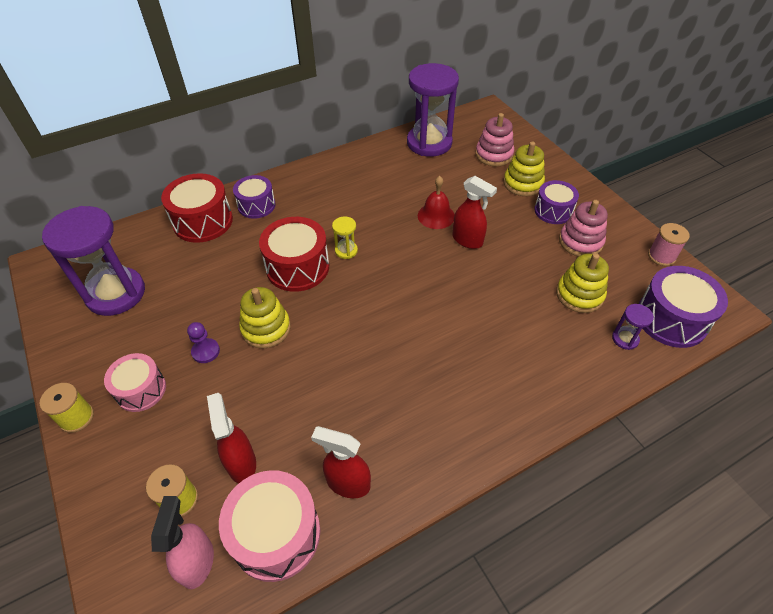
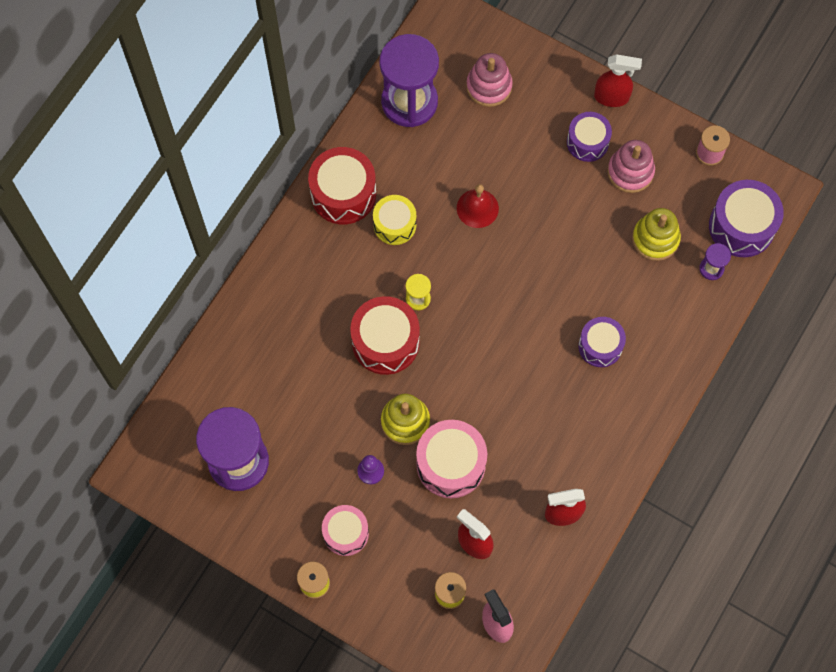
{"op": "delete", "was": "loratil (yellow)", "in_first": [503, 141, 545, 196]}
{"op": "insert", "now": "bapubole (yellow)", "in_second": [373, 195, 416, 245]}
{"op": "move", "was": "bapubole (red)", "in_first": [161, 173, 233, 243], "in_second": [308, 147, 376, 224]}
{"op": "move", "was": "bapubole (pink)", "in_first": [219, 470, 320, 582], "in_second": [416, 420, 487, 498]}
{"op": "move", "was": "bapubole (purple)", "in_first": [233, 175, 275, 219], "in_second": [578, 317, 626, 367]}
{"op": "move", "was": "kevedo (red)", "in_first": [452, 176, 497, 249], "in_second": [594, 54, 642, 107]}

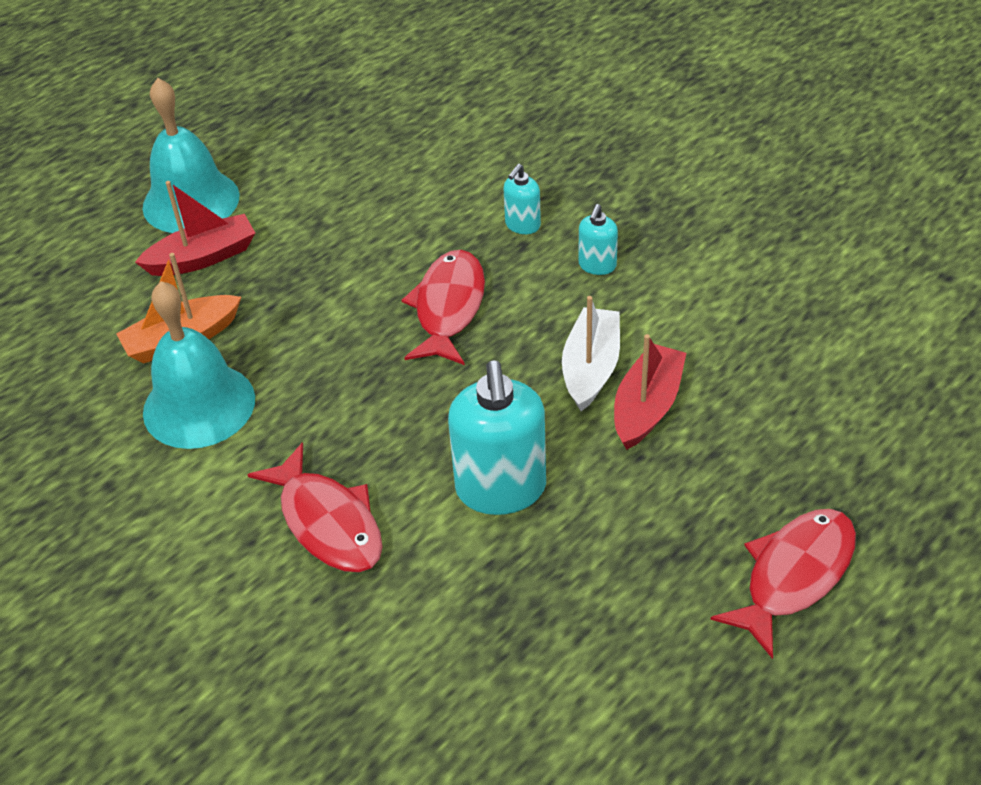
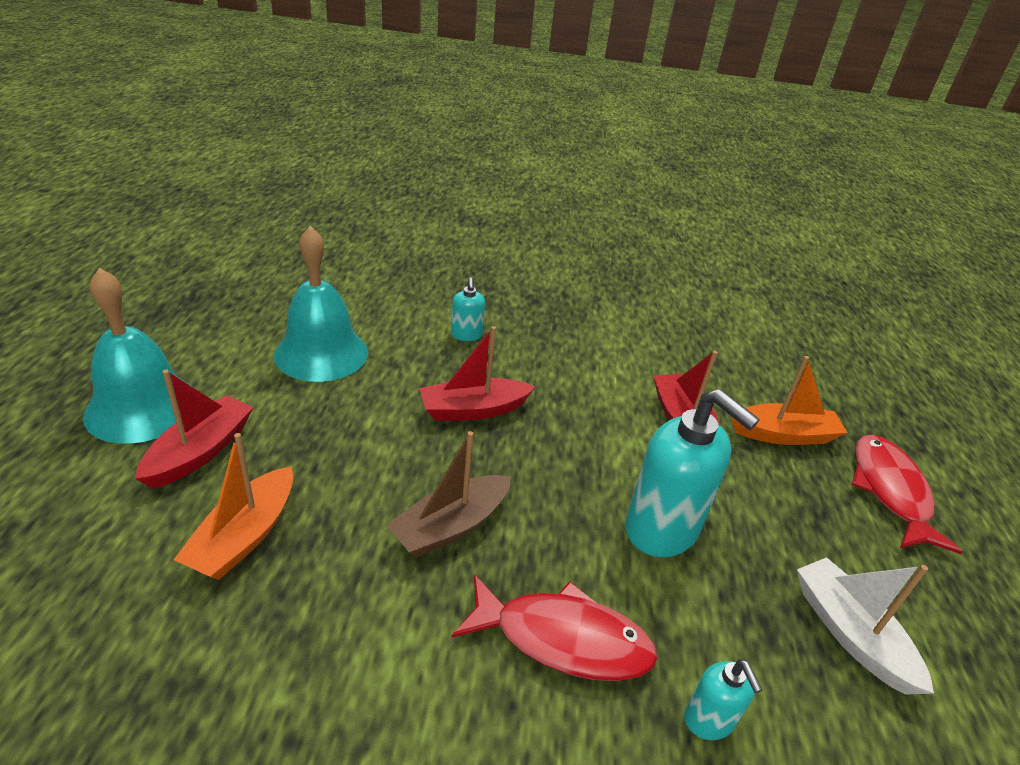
{"op": "insert", "now": "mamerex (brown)", "in_second": [386, 431, 511, 558]}
{"op": "insert", "now": "mamerex (orange)", "in_second": [731, 356, 848, 445]}
{"op": "move", "was": "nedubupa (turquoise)", "in_first": [143, 281, 255, 449], "in_second": [274, 226, 368, 382]}
{"op": "move", "was": "mamerex (white)", "in_first": [562, 296, 620, 411], "in_second": [797, 557, 934, 695]}
{"op": "move", "was": "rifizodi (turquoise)", "in_first": [579, 204, 618, 275], "in_second": [684, 659, 762, 740]}
{"op": "replace", "was": "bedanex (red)", "now": "mamerex (red)", "in_first": [401, 250, 485, 365], "in_second": [419, 326, 535, 421]}

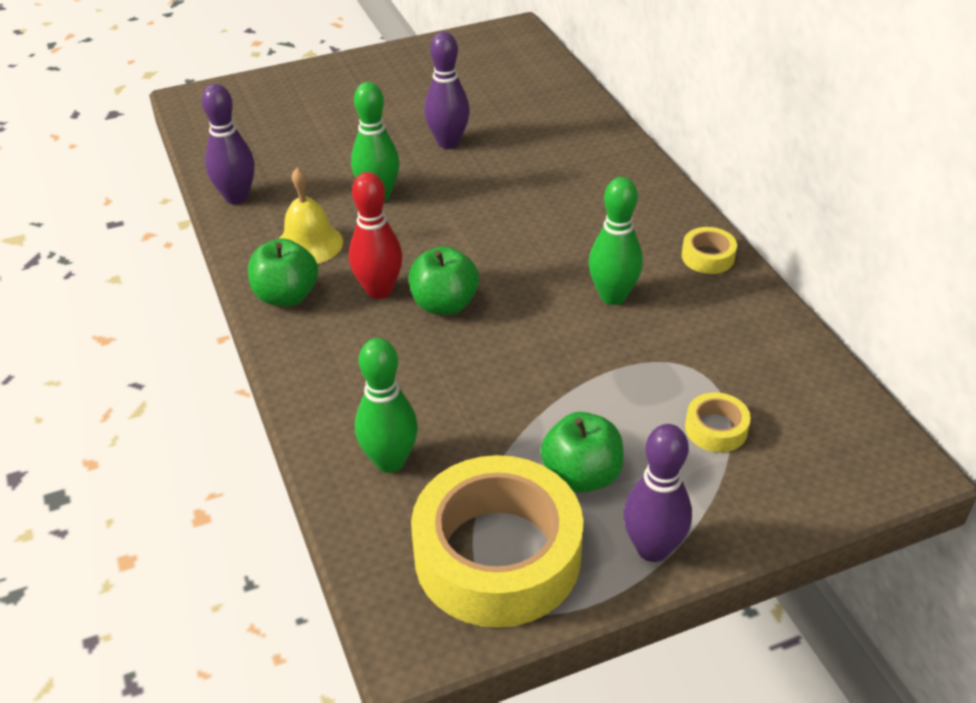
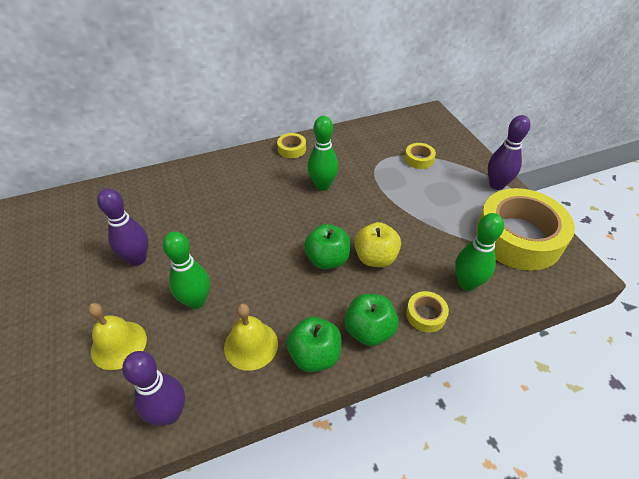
{"op": "delete", "was": "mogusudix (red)", "in_first": [349, 172, 402, 299]}
{"op": "insert", "now": "nedubupa (yellow)", "in_second": [88, 303, 147, 370]}
{"op": "insert", "now": "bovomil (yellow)", "in_second": [354, 222, 401, 267]}
{"op": "insert", "now": "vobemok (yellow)", "in_second": [406, 291, 449, 333]}
{"op": "move", "was": "bovomil (green)", "in_first": [541, 412, 624, 493], "in_second": [345, 294, 398, 346]}

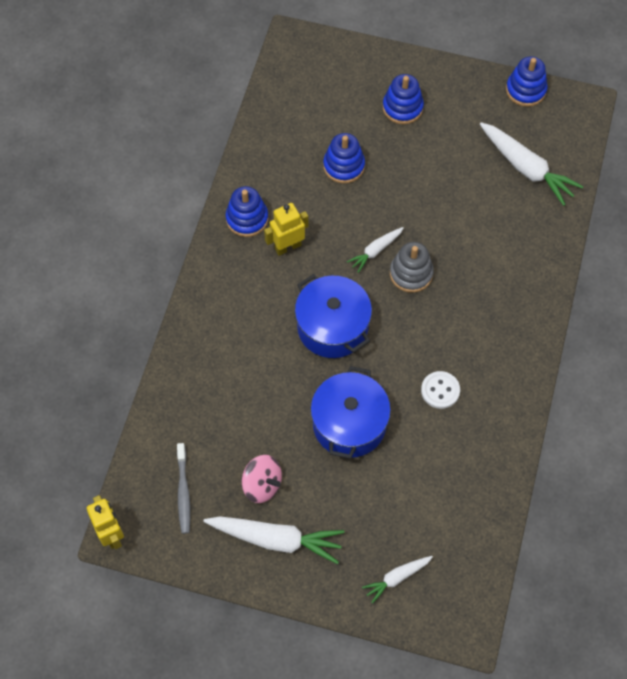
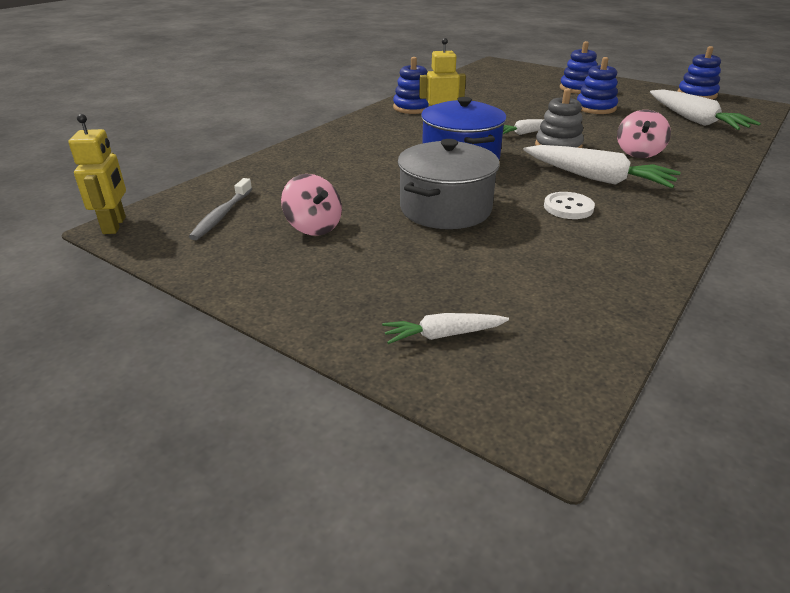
{"op": "insert", "now": "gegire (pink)", "in_second": [617, 110, 671, 158]}
{"op": "move", "was": "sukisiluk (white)", "in_first": [203, 516, 344, 564], "in_second": [523, 145, 681, 188]}
{"op": "move", "was": "loratil (blue)", "in_first": [323, 133, 365, 184], "in_second": [577, 57, 618, 114]}
{"op": "recolor", "was": "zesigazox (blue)", "now": "zesigazox (grey)", "in_first": [311, 366, 391, 459], "in_second": [398, 139, 500, 229]}

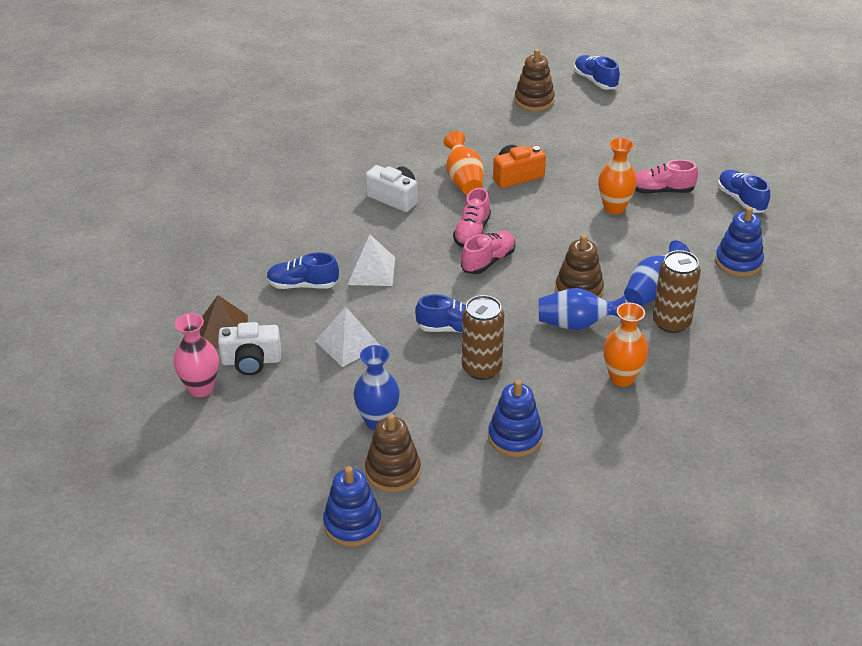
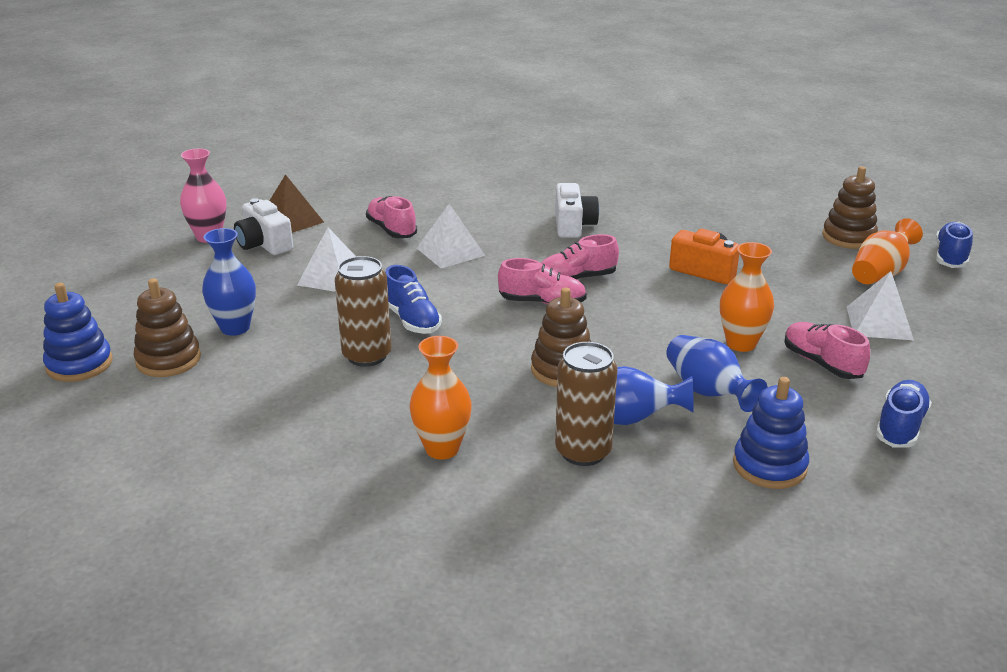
{"op": "delete", "was": "loratil (blue)", "in_first": [488, 380, 543, 457]}
{"op": "insert", "now": "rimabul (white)", "in_second": [847, 271, 914, 340]}
{"op": "move", "was": "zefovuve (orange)", "in_first": [444, 131, 483, 195], "in_second": [852, 218, 923, 284]}
{"op": "move", "was": "zefovuve (blue)", "in_first": [539, 288, 625, 330], "in_second": [666, 335, 768, 412]}
{"op": "recolor", "was": "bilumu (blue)", "now": "bilumu (pink)", "in_first": [267, 252, 339, 289], "in_second": [366, 196, 417, 238]}

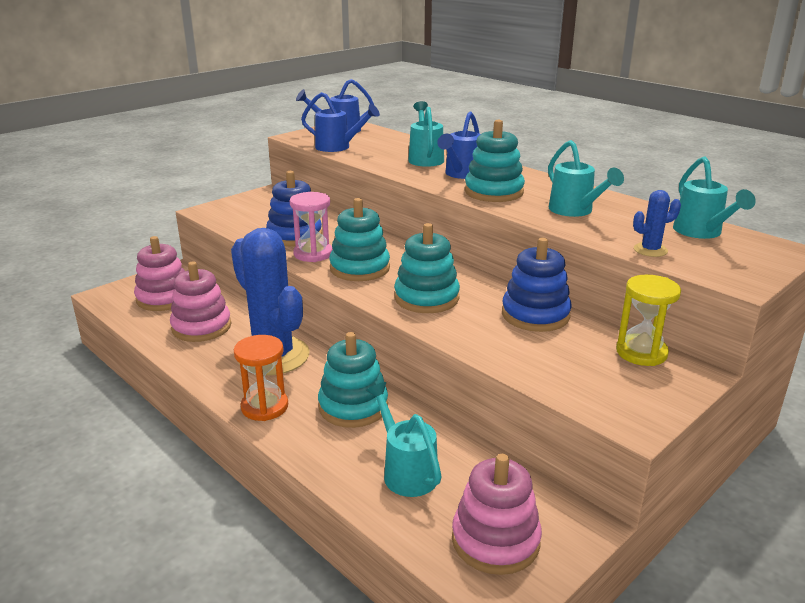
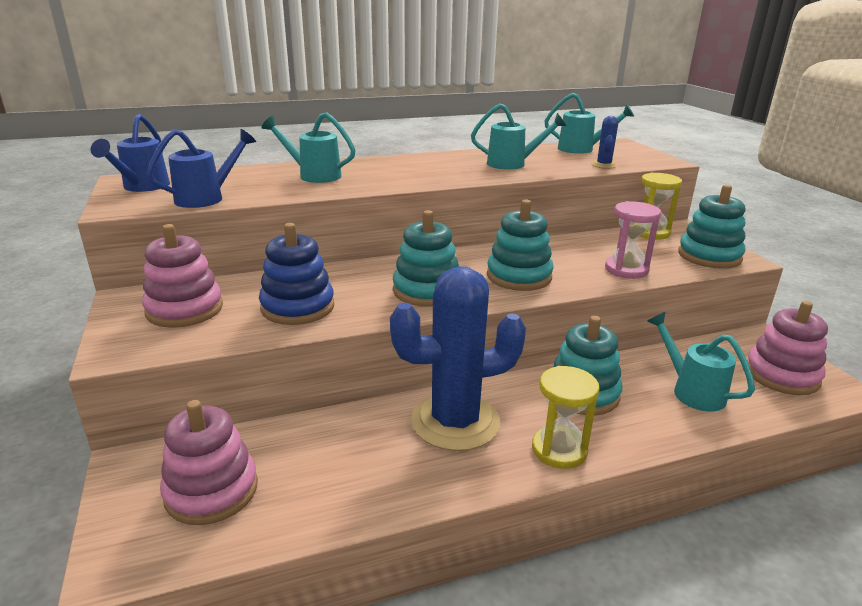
{"op": "delete", "was": "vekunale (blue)", "in_first": [437, 112, 480, 179]}
{"op": "delete", "was": "loratil (blue)", "in_first": [502, 238, 572, 332]}
{"op": "move", "was": "loratil (pink)", "in_first": [170, 261, 231, 342], "in_second": [142, 224, 223, 328]}
{"op": "move", "was": "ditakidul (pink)", "in_first": [290, 192, 333, 262], "in_second": [605, 201, 661, 279]}
{"op": "move", "was": "loratil (turquoise)", "in_first": [465, 120, 525, 202], "in_second": [678, 184, 745, 269]}
{"op": "recolor", "was": "ditakidul (orange)", "now": "ditakidul (yellow)", "in_first": [234, 335, 288, 421], "in_second": [532, 366, 599, 469]}
{"op": "rotate", "was": "vekunale (turquoise)", "in_first": [366, 382, 442, 497], "in_second": [647, 312, 755, 411], "clockwise": 60}

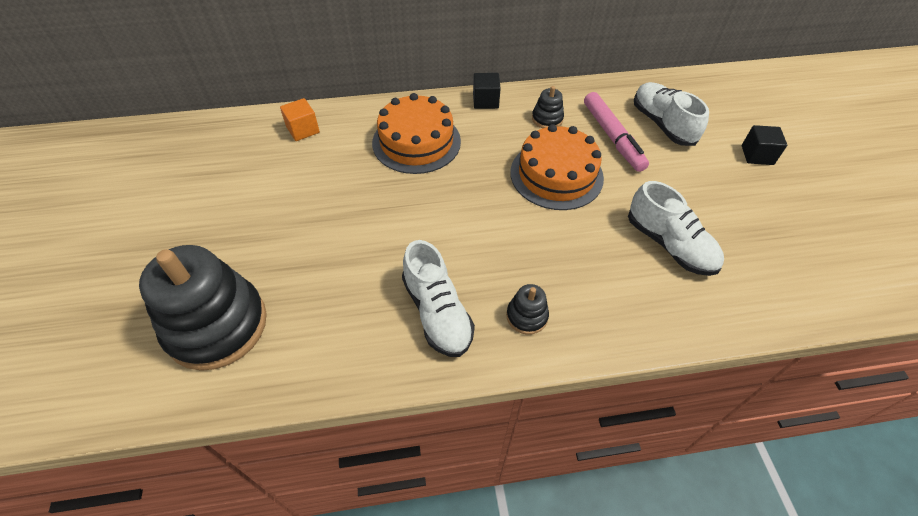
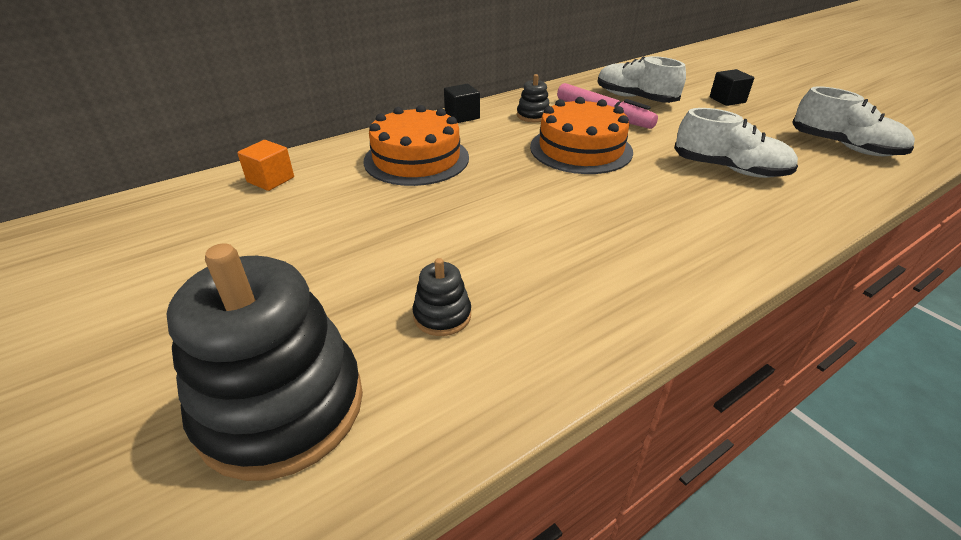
{"op": "move", "was": "bilumu (white)", "in_first": [402, 240, 475, 357], "in_second": [792, 86, 915, 156]}
{"op": "move", "was": "loratil (black)", "in_first": [506, 284, 549, 335], "in_second": [413, 258, 471, 336]}

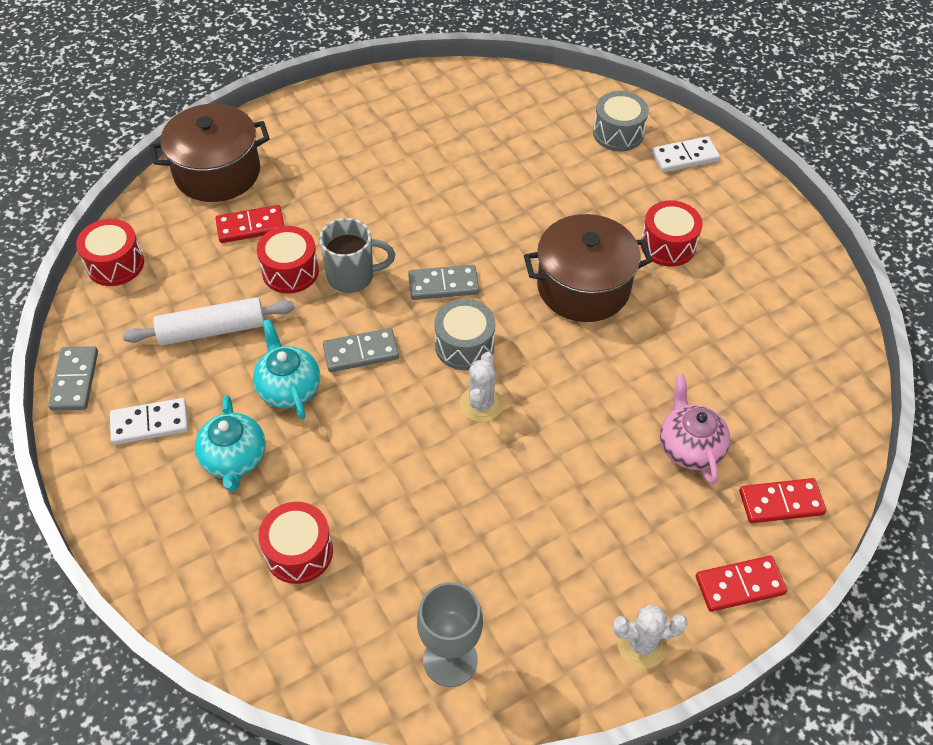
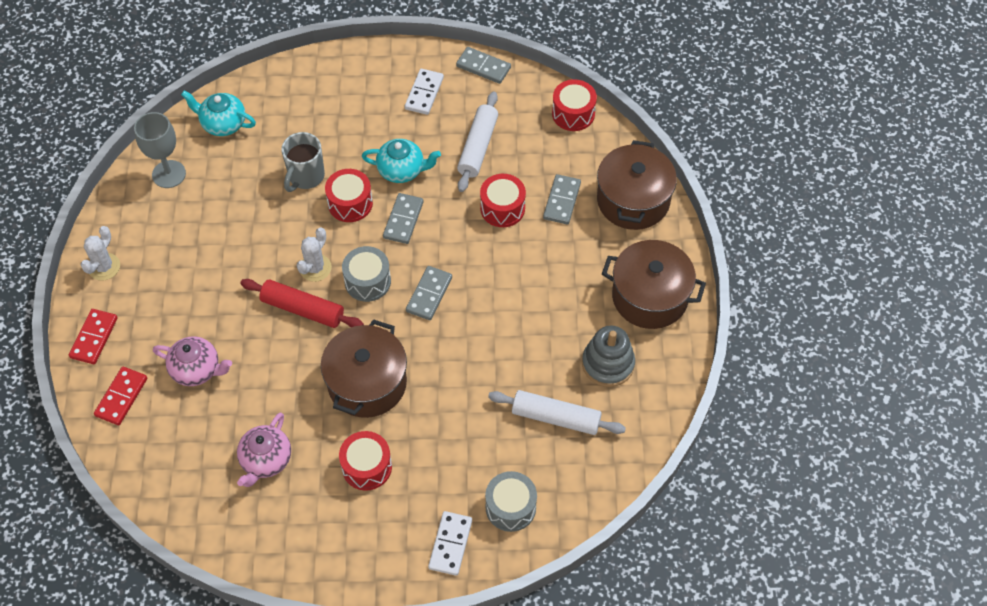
{"op": "insert", "now": "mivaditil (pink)", "in_second": [237, 412, 291, 487]}
{"op": "insert", "now": "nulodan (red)", "in_second": [240, 279, 364, 328]}
{"op": "insert", "now": "nulodan (white)", "in_second": [488, 390, 626, 435]}
{"op": "insert", "now": "loratil (grey)", "in_second": [582, 326, 635, 387]}
{"op": "insert", "now": "zesigazox (brown)", "in_second": [602, 240, 706, 329]}
{"op": "move", "was": "mivaditil (turquoise)", "in_first": [194, 395, 266, 492], "in_second": [181, 90, 256, 136]}
{"op": "move", "was": "bapubole (red)", "in_first": [258, 502, 333, 584], "in_second": [325, 169, 373, 222]}
{"op": "move", "was": "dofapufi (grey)", "in_first": [319, 218, 395, 293], "in_second": [281, 132, 325, 192]}
{"op": "recolor", "was": "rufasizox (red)", "now": "rufasizox (grey)", "in_first": [215, 205, 284, 243], "in_second": [543, 174, 581, 224]}
{"op": "rotate", "was": "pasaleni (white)", "in_first": [459, 352, 503, 422], "in_second": [297, 227, 332, 282], "clockwise": 75}

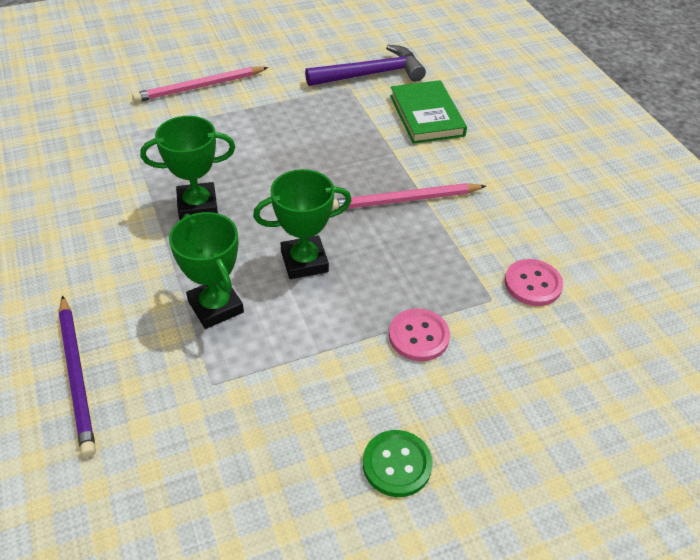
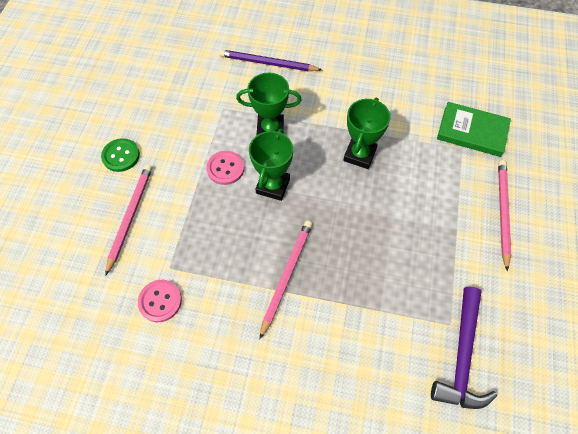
{"op": "insert", "now": "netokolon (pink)", "in_second": [105, 164, 152, 276]}
{"op": "move", "was": "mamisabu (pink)", "in_first": [389, 308, 450, 361], "in_second": [206, 151, 244, 185]}
{"op": "move", "was": "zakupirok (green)", "in_first": [390, 80, 467, 144], "in_second": [437, 102, 511, 157]}

